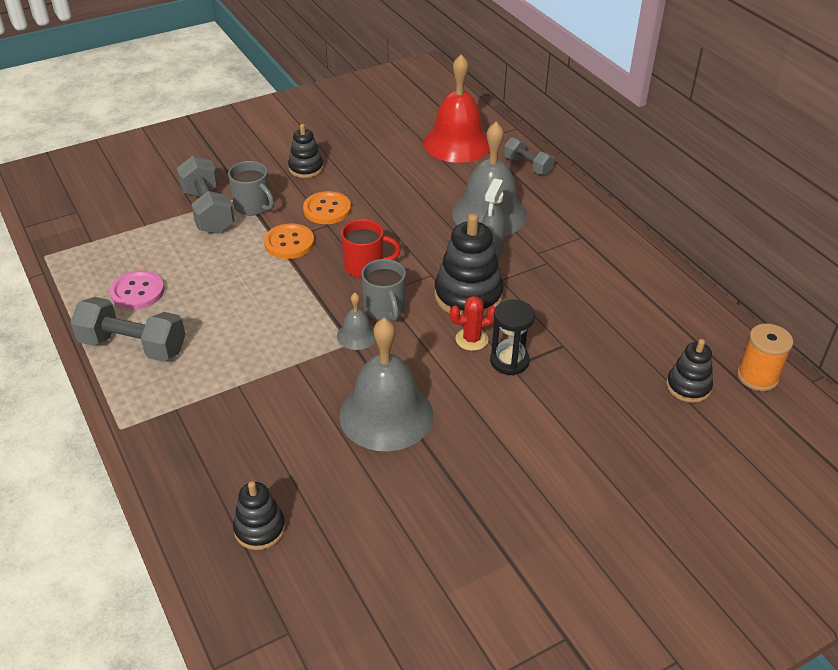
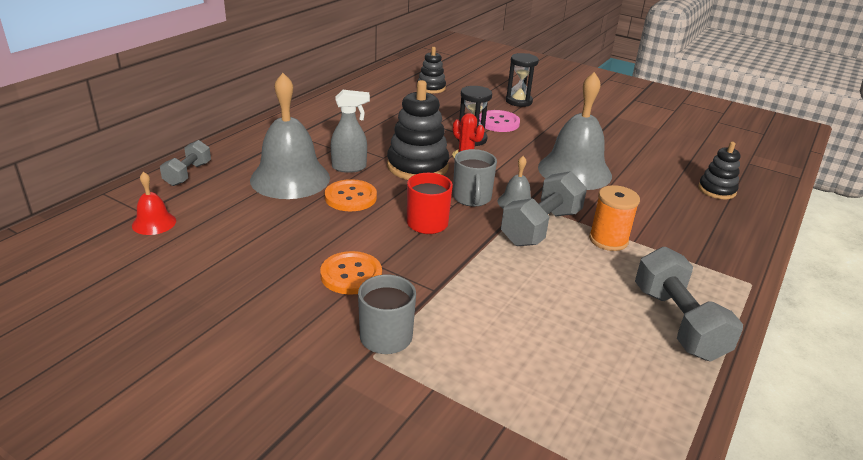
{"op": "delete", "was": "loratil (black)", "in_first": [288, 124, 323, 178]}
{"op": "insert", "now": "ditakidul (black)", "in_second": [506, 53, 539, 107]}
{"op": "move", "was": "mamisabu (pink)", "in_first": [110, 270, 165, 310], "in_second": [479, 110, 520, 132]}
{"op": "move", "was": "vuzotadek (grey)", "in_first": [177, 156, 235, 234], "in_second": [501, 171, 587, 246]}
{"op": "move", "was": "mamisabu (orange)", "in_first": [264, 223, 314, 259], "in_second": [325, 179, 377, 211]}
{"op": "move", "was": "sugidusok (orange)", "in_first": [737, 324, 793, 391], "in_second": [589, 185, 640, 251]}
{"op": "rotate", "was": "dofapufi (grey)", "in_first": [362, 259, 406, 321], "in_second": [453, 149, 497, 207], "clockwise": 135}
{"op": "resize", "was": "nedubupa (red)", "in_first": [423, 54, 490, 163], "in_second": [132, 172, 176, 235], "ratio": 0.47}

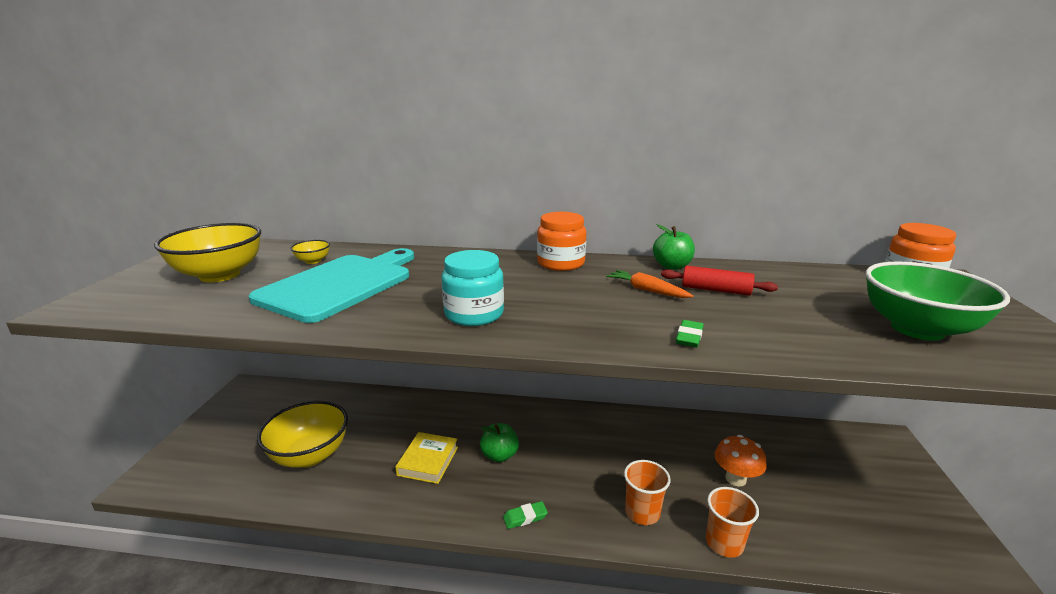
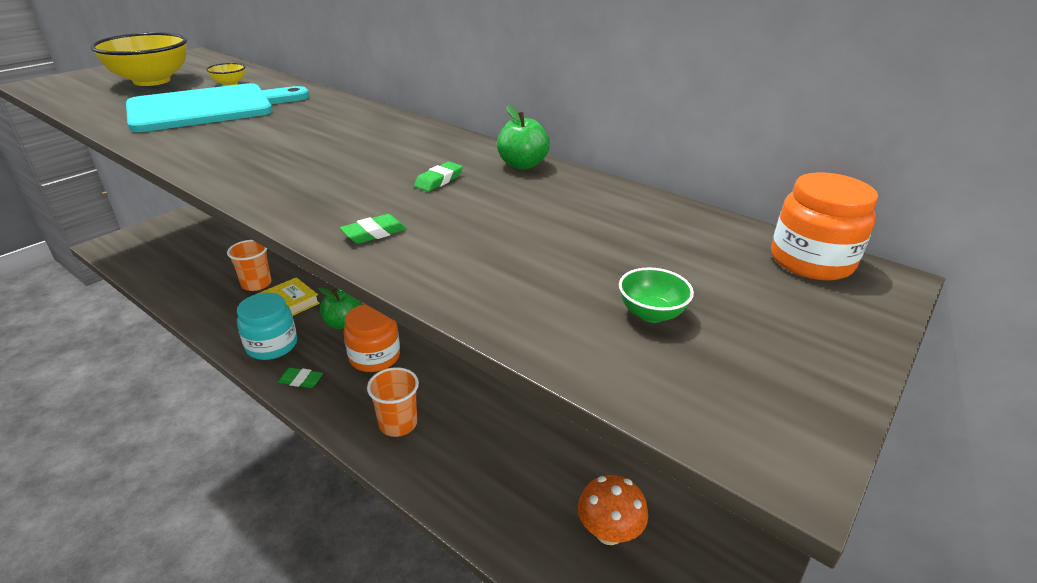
{"op": "delete", "was": "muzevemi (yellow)", "in_first": [257, 401, 348, 468]}
{"op": "delete", "was": "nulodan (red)", "in_first": [661, 266, 778, 296]}
{"op": "move", "was": "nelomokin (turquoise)", "in_first": [441, 250, 504, 326], "in_second": [237, 293, 297, 360]}
{"op": "move", "was": "nelomokin (orange)", "in_first": [537, 212, 586, 271], "in_second": [344, 304, 400, 372]}
{"op": "move", "was": "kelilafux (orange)", "in_first": [706, 487, 759, 558], "in_second": [227, 240, 272, 291]}
{"op": "move", "was": "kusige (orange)", "in_first": [715, 435, 766, 487], "in_second": [578, 475, 648, 545]}
{"op": "replace", "was": "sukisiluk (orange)", "now": "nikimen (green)", "in_first": [606, 270, 694, 298], "in_second": [414, 162, 463, 192]}
{"op": "resize", "was": "muzevemi (green)", "in_first": [866, 262, 1010, 341], "in_second": [619, 268, 694, 323], "ratio": 0.43}

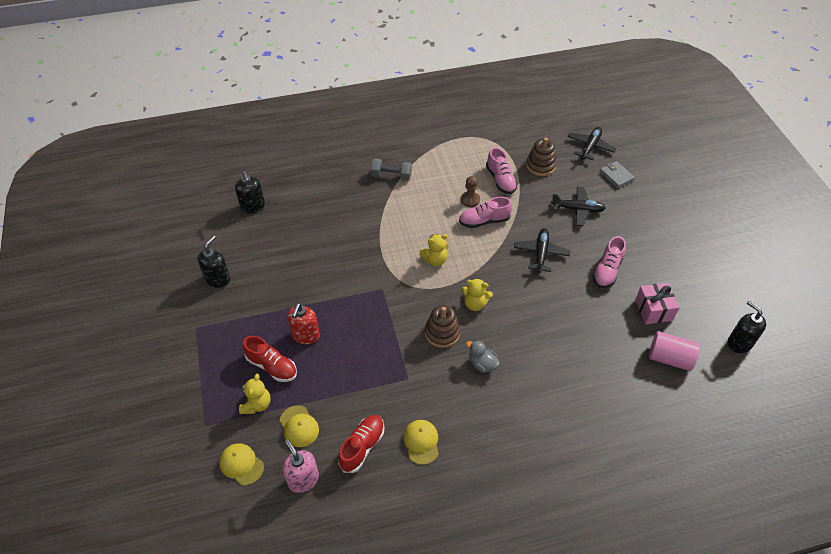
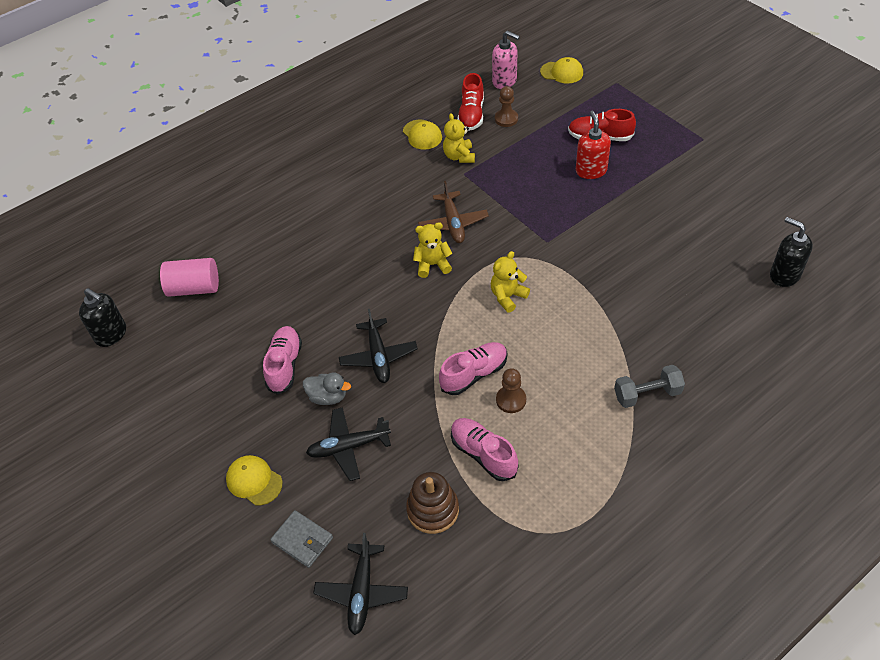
{"op": "delete", "was": "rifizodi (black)", "in_first": [198, 235, 230, 288]}
{"op": "delete", "was": "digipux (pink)", "in_first": [635, 283, 679, 324]}
{"op": "insert", "now": "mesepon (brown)", "in_second": [495, 86, 518, 127]}
{"op": "move", "was": "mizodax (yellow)", "in_first": [239, 374, 270, 414], "in_second": [443, 113, 475, 163]}
{"op": "move", "was": "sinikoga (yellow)", "in_first": [280, 405, 319, 447], "in_second": [226, 455, 282, 506]}
{"op": "move", "was": "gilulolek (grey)", "in_first": [466, 340, 500, 373], "in_second": [303, 373, 351, 405]}
{"op": "replace", "was": "loratil (brown)", "now": "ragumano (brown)", "in_first": [425, 305, 460, 348], "in_second": [418, 181, 489, 243]}

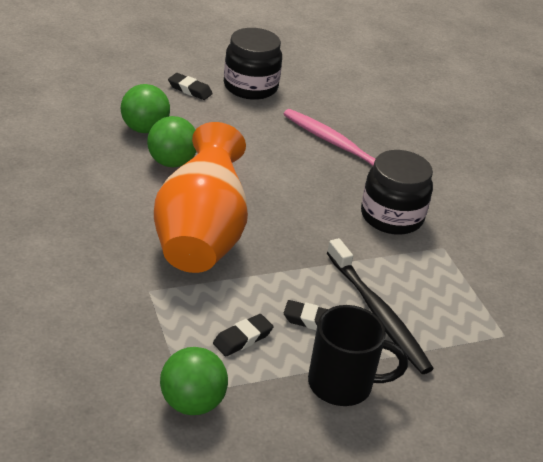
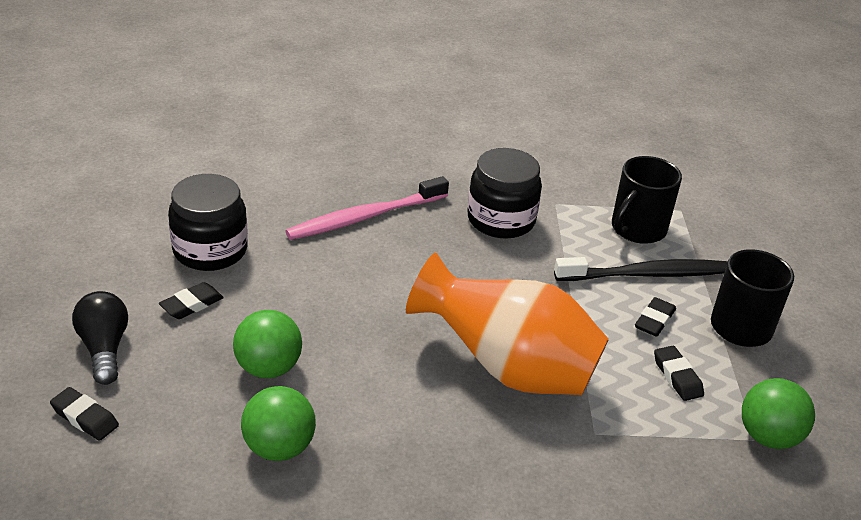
{"op": "insert", "now": "nikimen (black)", "in_second": [50, 387, 119, 441]}
{"op": "insert", "now": "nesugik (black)", "in_second": [72, 291, 128, 385]}
{"op": "insert", "now": "dofapufi (black)", "in_second": [612, 156, 682, 244]}
{"op": "move", "was": "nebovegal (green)", "in_first": [147, 116, 197, 167], "in_second": [241, 386, 316, 461]}

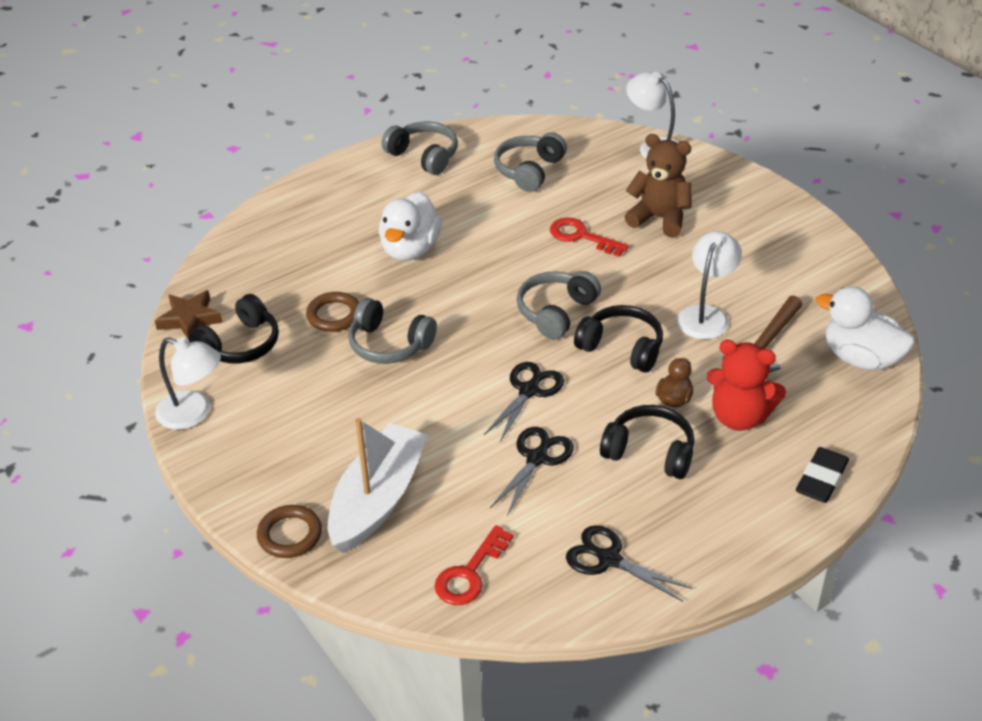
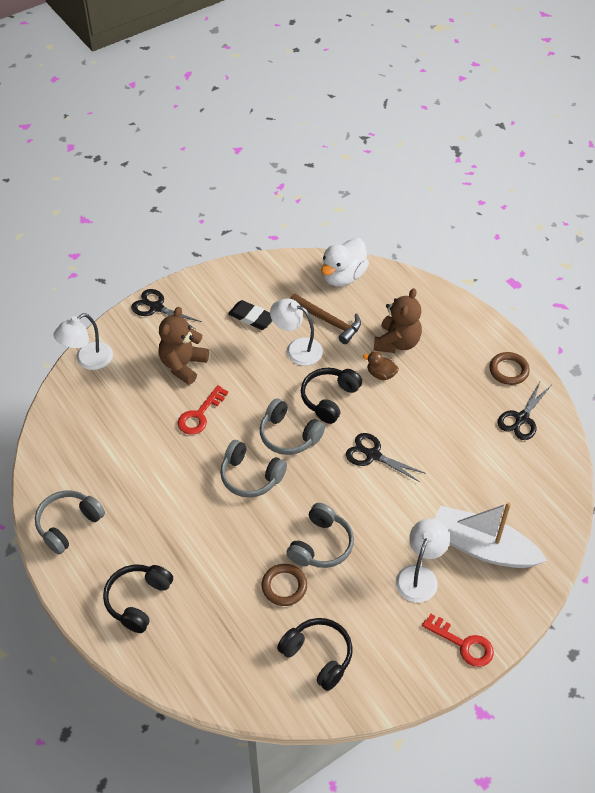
{"op": "delete", "was": "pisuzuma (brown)", "in_first": [155, 290, 223, 340]}
{"op": "delete", "was": "gilulolek (white)", "in_first": [379, 191, 442, 261]}
{"op": "move", "was": "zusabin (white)", "in_first": [155, 337, 221, 430], "in_second": [396, 519, 450, 602]}
{"op": "move", "was": "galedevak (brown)", "in_first": [257, 505, 322, 558], "in_second": [489, 352, 530, 385]}
{"op": "move", "was": "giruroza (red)", "in_first": [435, 525, 513, 605], "in_second": [422, 614, 494, 667]}
{"op": "move", "was": "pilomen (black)", "in_first": [490, 427, 574, 516], "in_second": [131, 289, 202, 329]}
{"op": "move", "was": "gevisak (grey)", "in_first": [494, 132, 567, 192], "in_second": [220, 440, 287, 498]}
{"op": "move", "was": "gevisak (black)", "in_first": [600, 405, 694, 479], "in_second": [103, 565, 173, 633]}
{"op": "move", "was": "nikimen (black)", "in_first": [796, 447, 849, 503], "in_second": [228, 300, 272, 330]}
{"op": "recolor", "was": "mizodax (red)", "now": "mizodax (brown)", "in_first": [707, 340, 786, 431], "in_second": [374, 288, 422, 353]}

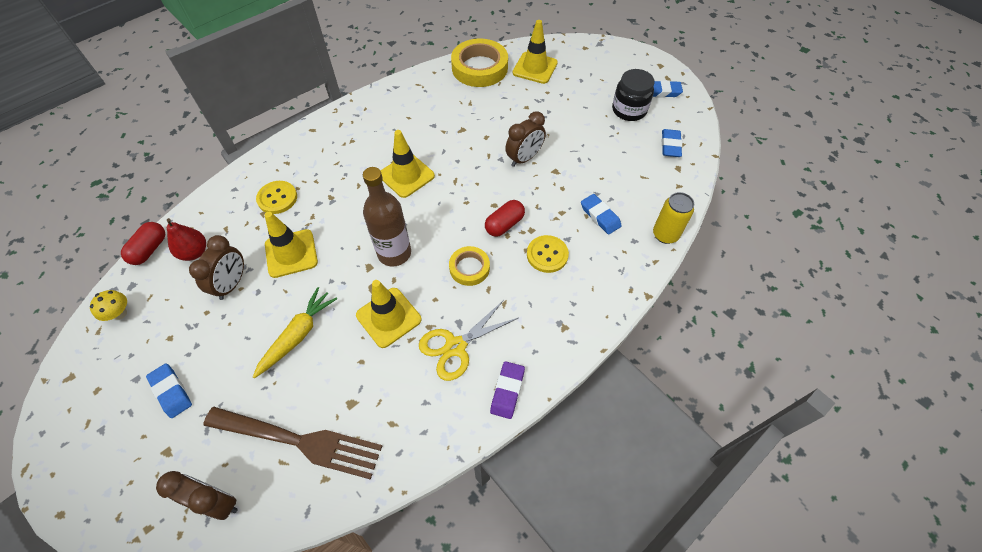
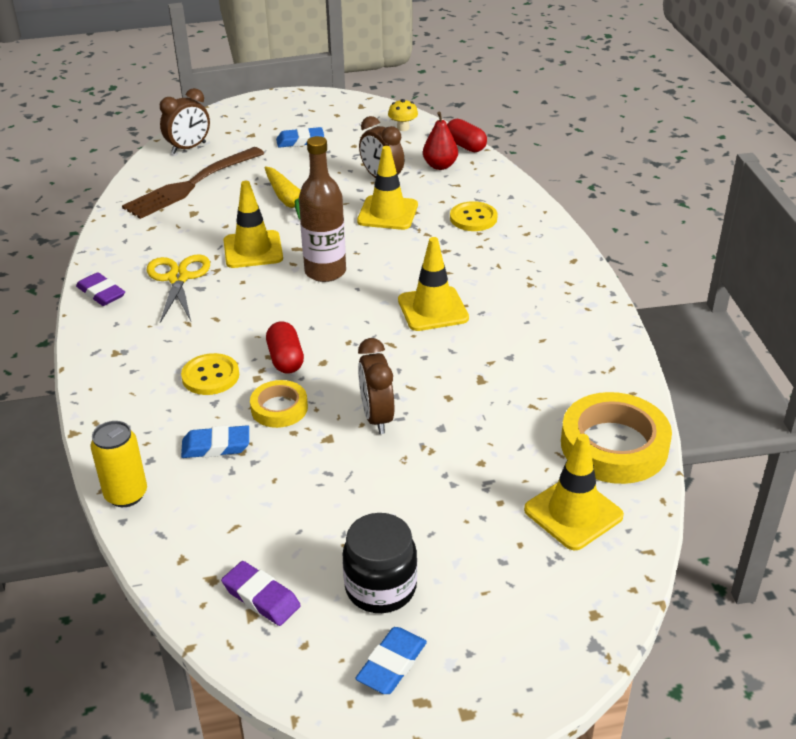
{"op": "move", "was": "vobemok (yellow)", "in_first": [449, 246, 490, 286], "in_second": [250, 380, 308, 428]}
{"op": "recolor", "was": "nikimen (blue)", "now": "nikimen (purple)", "in_first": [662, 129, 682, 157], "in_second": [221, 561, 301, 626]}

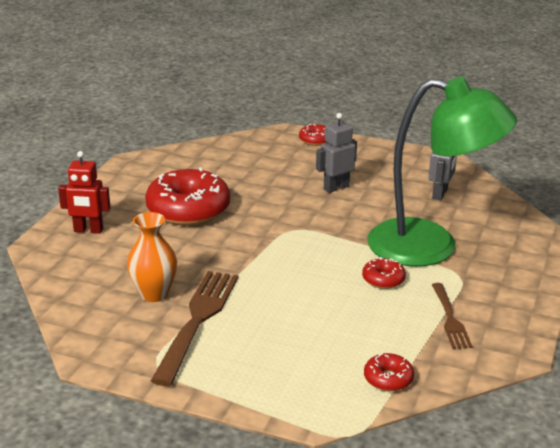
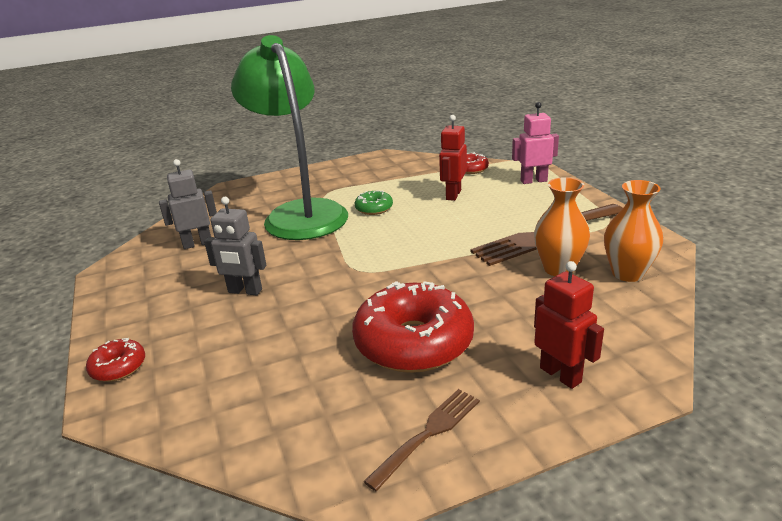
{"op": "insert", "now": "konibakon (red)", "in_second": [439, 115, 467, 201]}
{"op": "insert", "now": "konibakon (pink)", "in_second": [512, 102, 559, 184]}
{"op": "insert", "now": "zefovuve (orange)", "in_second": [604, 180, 663, 282]}
{"op": "move", "was": "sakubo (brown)", "in_first": [432, 283, 472, 349], "in_second": [363, 389, 480, 491]}
{"op": "recolor", "was": "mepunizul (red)", "now": "mepunizul (green)", "in_first": [362, 257, 406, 289], "in_second": [355, 190, 393, 215]}

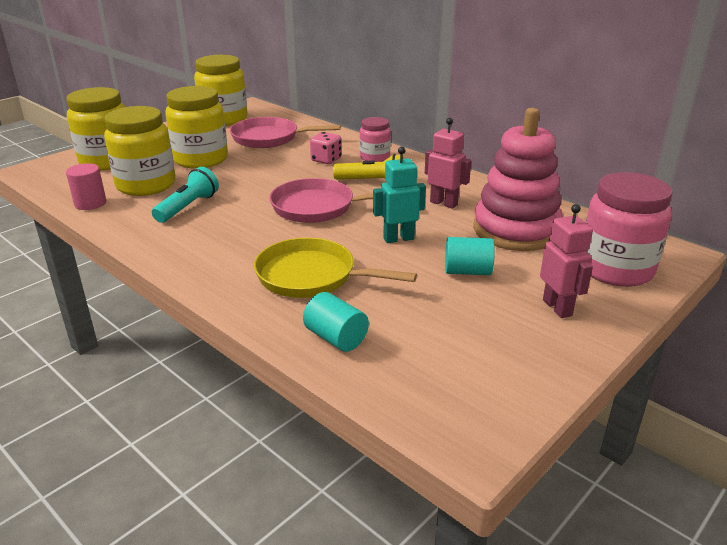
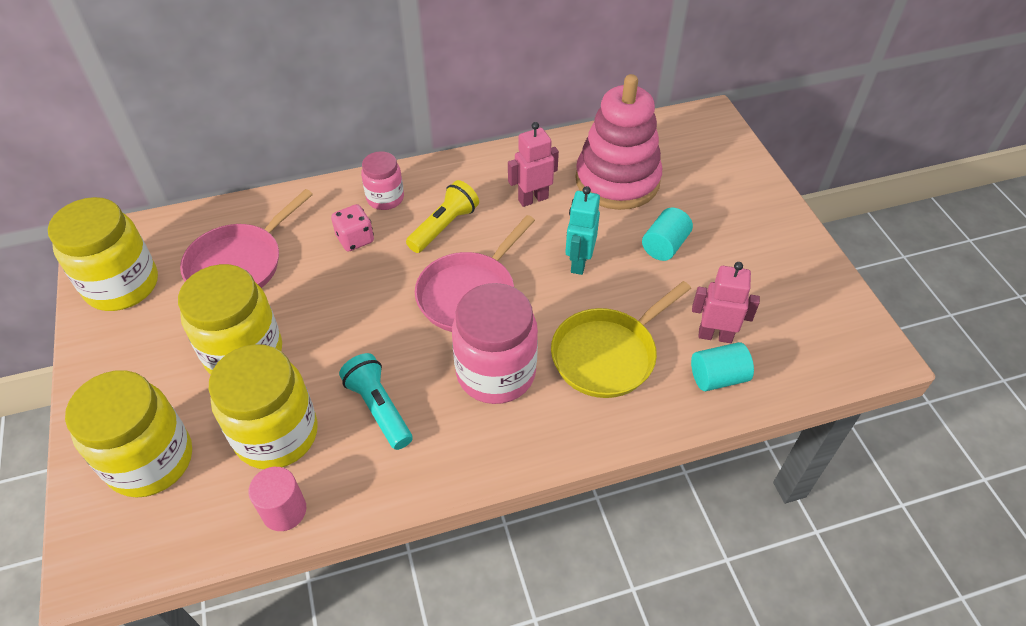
{"op": "move", "was": "konibakon (pink)", "in_first": [540, 204, 593, 318], "in_second": [692, 262, 760, 343]}
{"op": "move", "was": "nelomokin (pink)", "in_first": [585, 172, 673, 287], "in_second": [452, 283, 538, 404]}

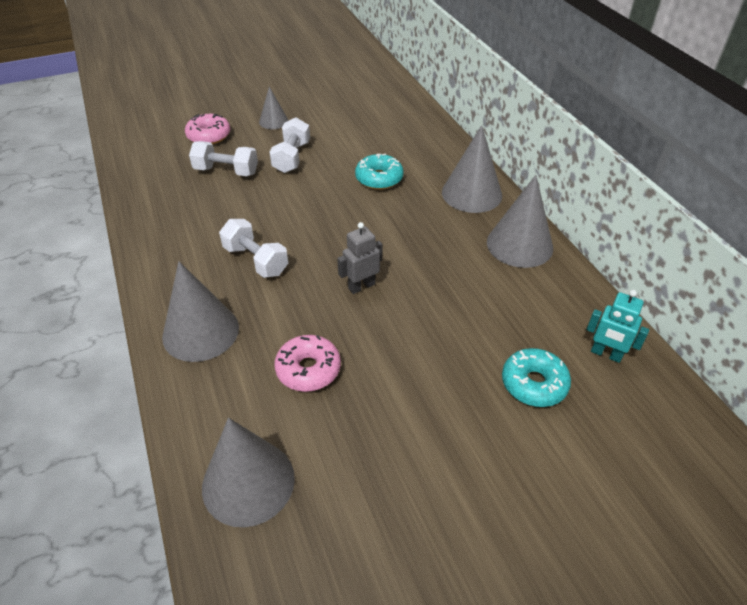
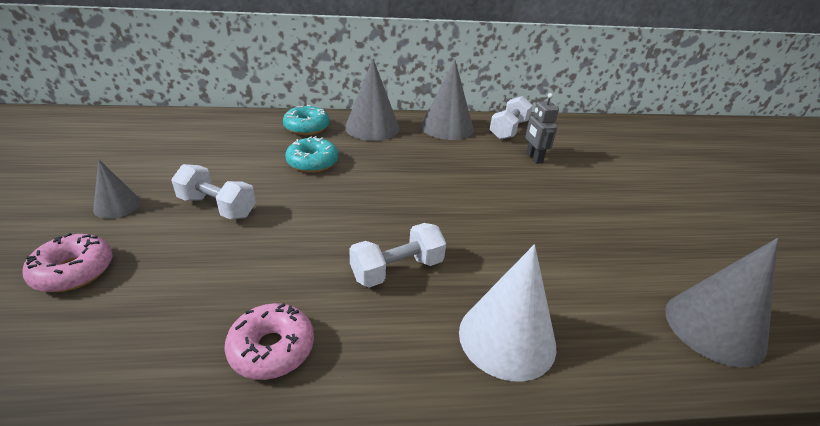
{"op": "delete", "was": "konibakon (turquoise)", "in_first": [586, 290, 649, 363]}
{"op": "move", "was": "vuzotadek (white)", "in_first": [189, 141, 258, 176], "in_second": [490, 96, 533, 140]}
{"op": "move", "was": "mepunizul (pink)", "in_first": [275, 335, 341, 392], "in_second": [224, 303, 314, 380]}
{"op": "move", "was": "konibakon (grey)", "in_first": [337, 222, 383, 294], "in_second": [525, 93, 559, 164]}
{"op": "move", "was": "mepunizul (turquoise)", "in_first": [502, 348, 571, 407], "in_second": [283, 105, 330, 135]}
{"op": "recolor", "was": "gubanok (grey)", "now": "gubanok (white)", "in_first": [162, 261, 239, 362], "in_second": [459, 244, 556, 382]}

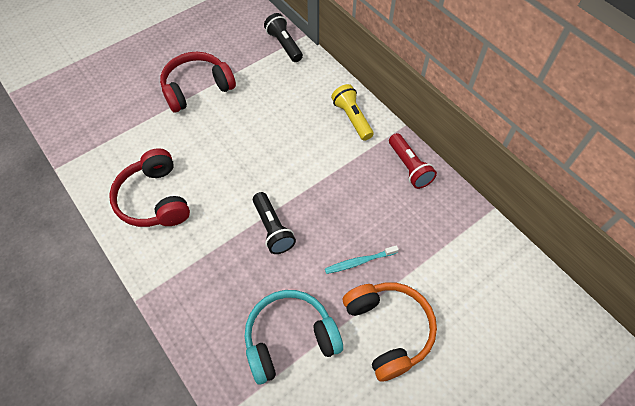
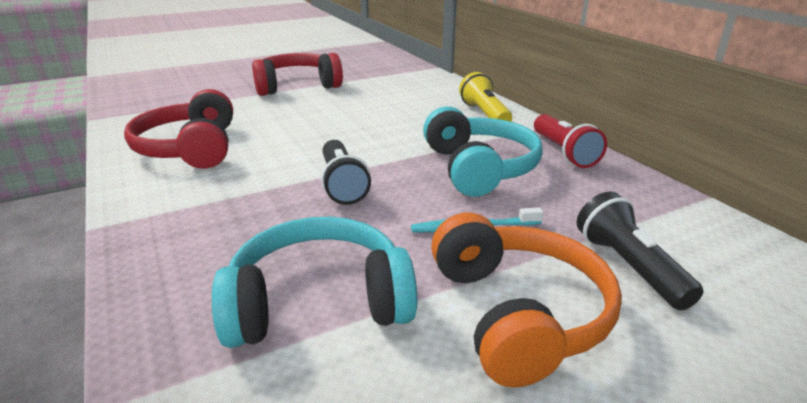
{"op": "insert", "now": "gevisak (turquoise)", "in_second": [423, 106, 543, 197]}
{"op": "move", "was": "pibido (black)", "in_first": [264, 13, 303, 62], "in_second": [577, 191, 704, 310]}

